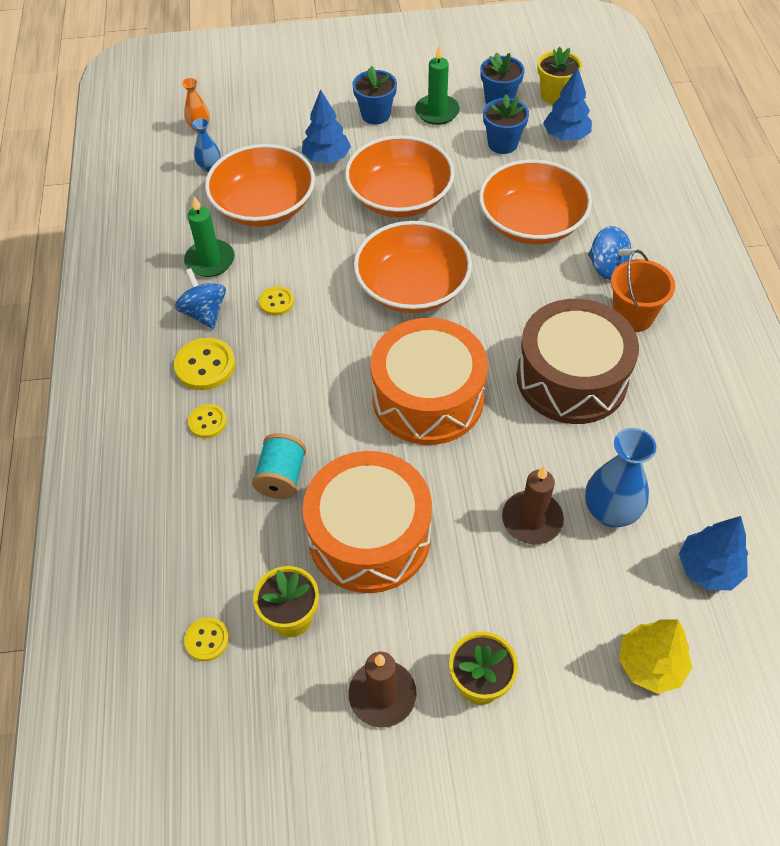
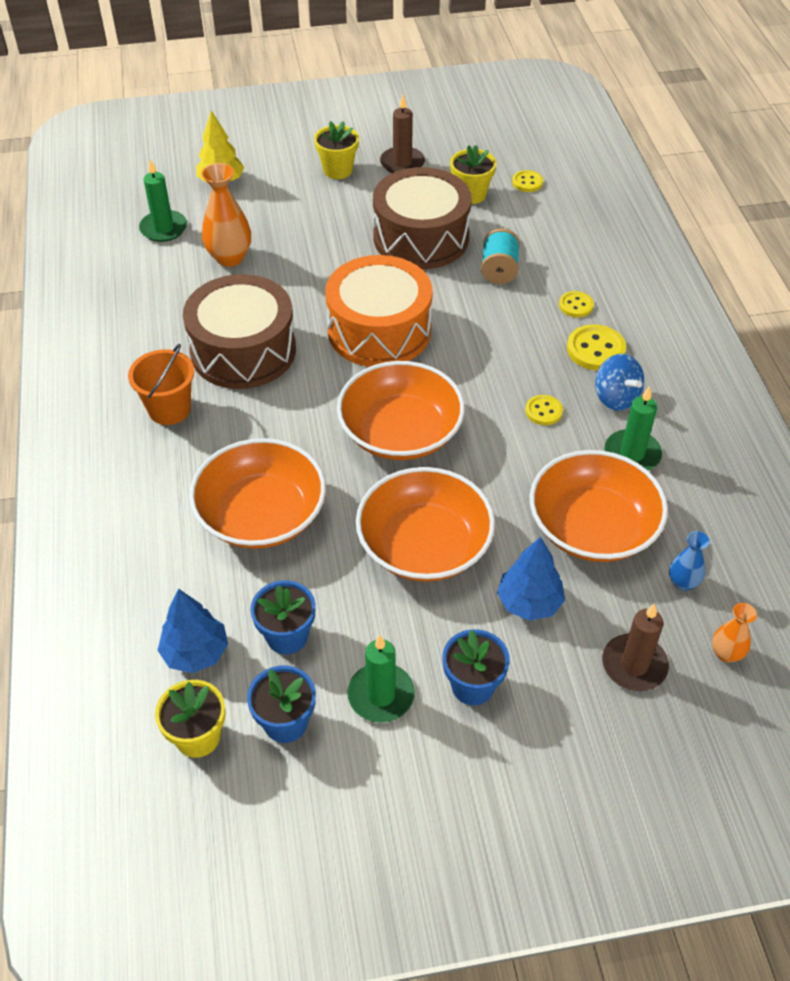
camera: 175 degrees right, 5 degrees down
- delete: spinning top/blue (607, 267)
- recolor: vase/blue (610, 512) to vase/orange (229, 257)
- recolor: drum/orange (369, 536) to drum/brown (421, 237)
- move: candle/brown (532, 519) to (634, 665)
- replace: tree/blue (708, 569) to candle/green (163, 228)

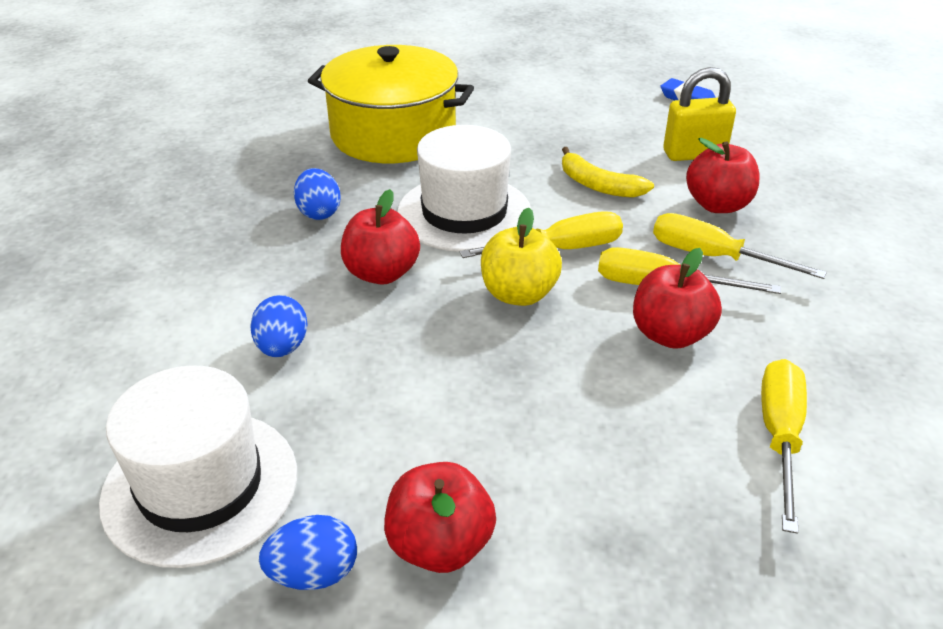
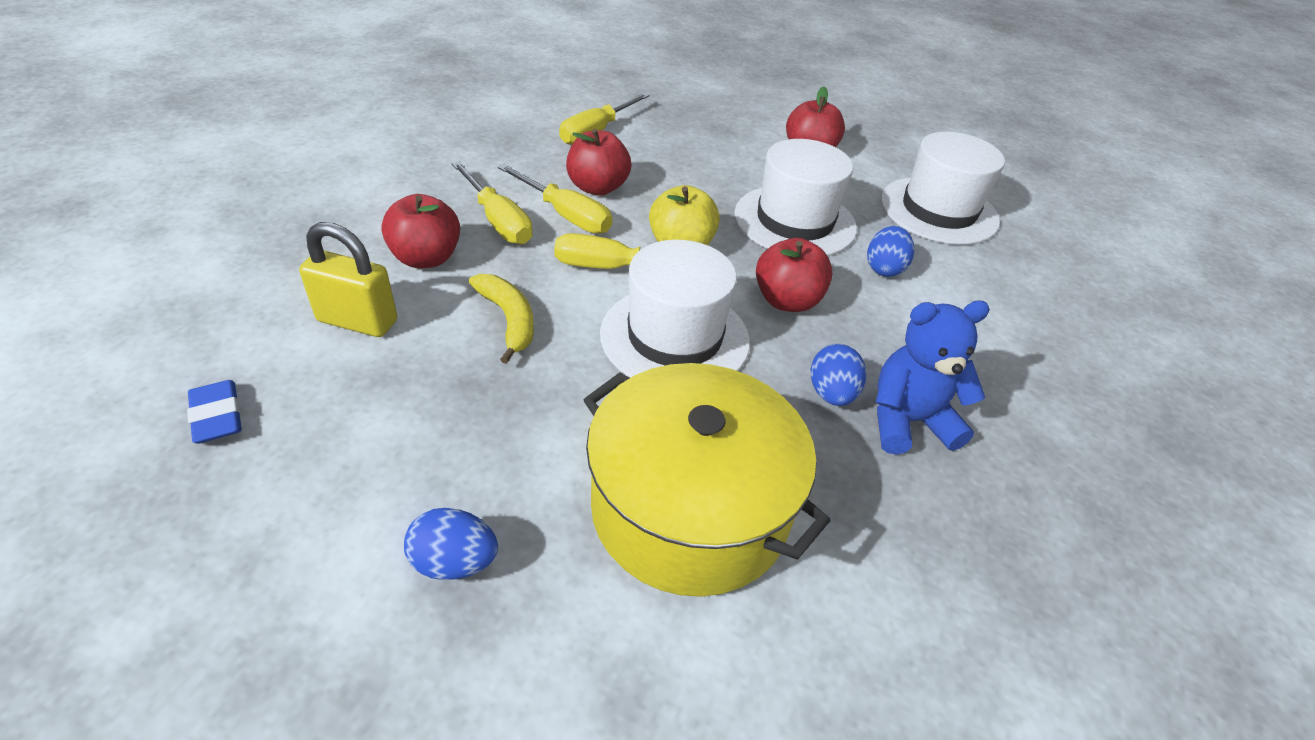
camera: 160 degrees left, 5 degrees up
- move: egg/blue (314, 574) to (454, 562)
- insert: hat/white (795, 221)
- insert: teddy bear/blue (908, 421)

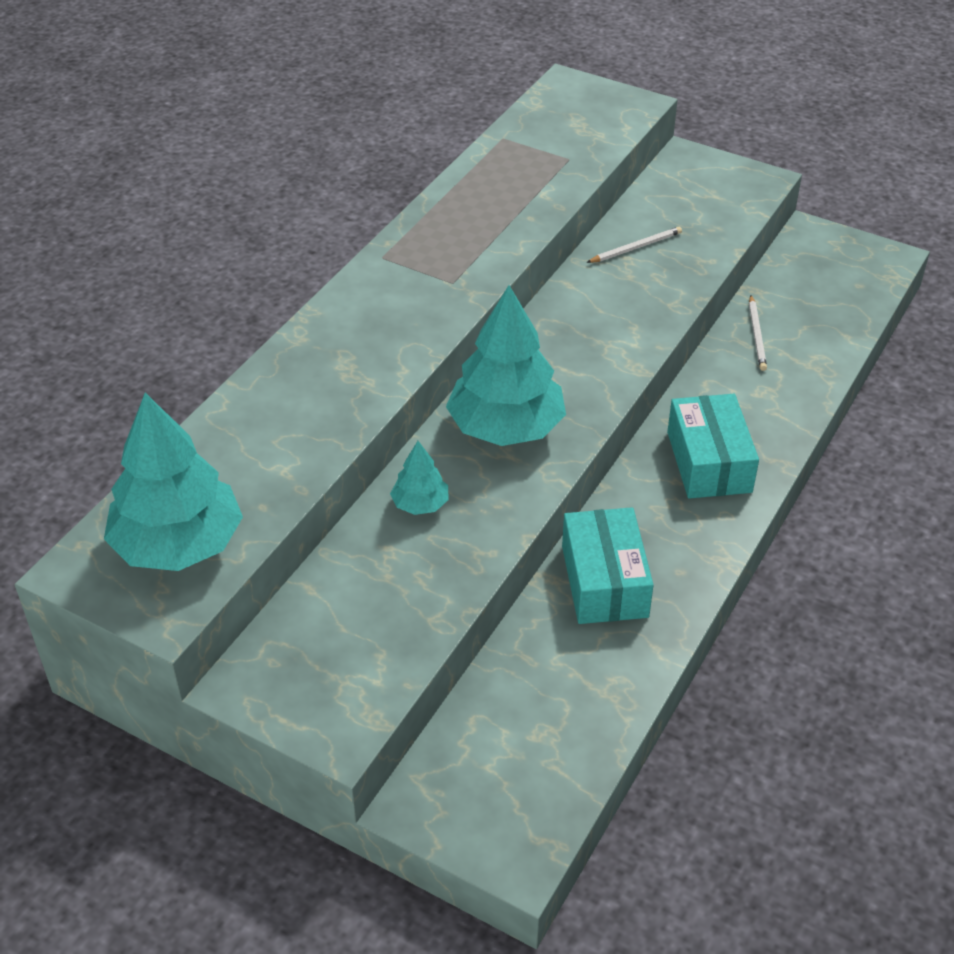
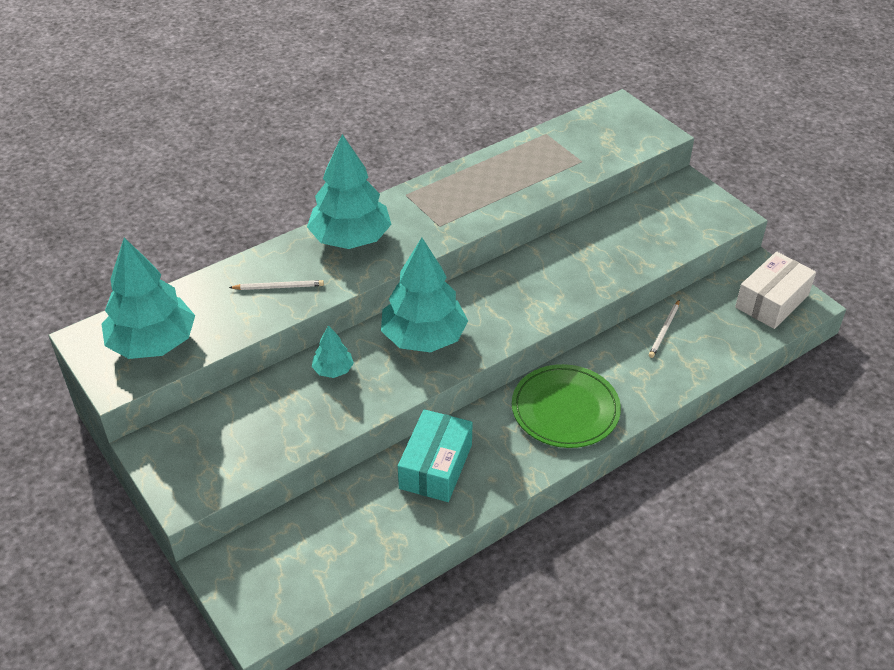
camera: 25 degrees right, 0 degrees up
- move: pencil/white (636, 247) to (279, 287)
- replace: box/turquoise (709, 462) to plate/green (565, 409)
- insert: tree/turquoise (350, 238)
- insert: box/white (772, 301)

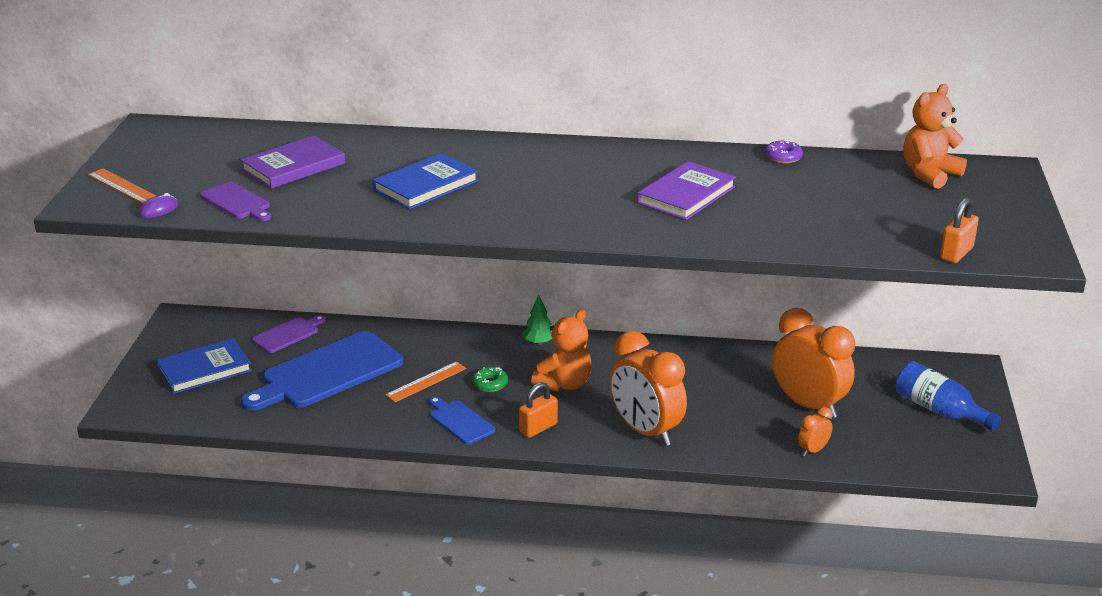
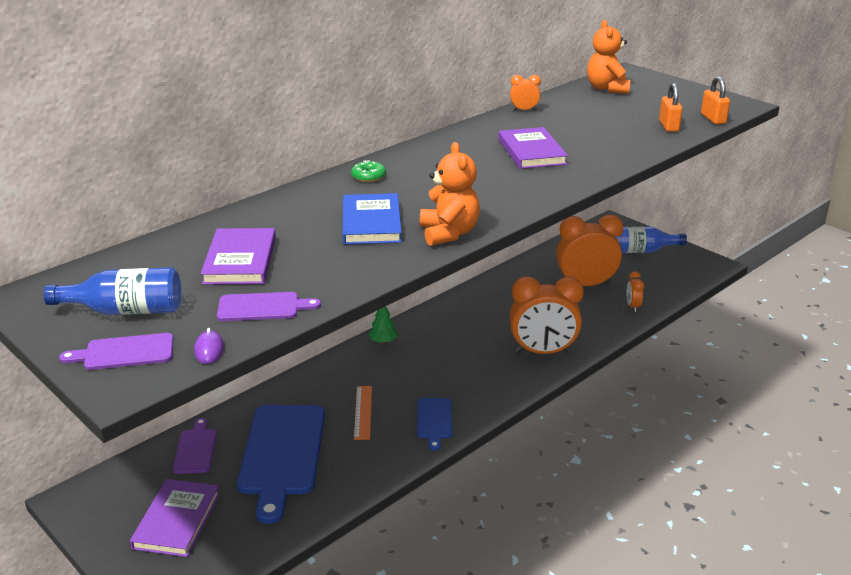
camera: 50 degrees left, 0 degrees up
- replace: donut/purple (783, 157) to clock/orange (524, 110)
- replace: ruler/orange (123, 186) to cutting board/purple (124, 352)
- move: teddy bear/orange (564, 384) to (449, 233)
- recolor: book/blue (204, 369) to book/purple (177, 520)
- move: donut/green (490, 384) to (368, 176)
- move: padlock/orange (538, 428) to (668, 126)
- rotate: cutting board/blue (460, 421) = (434, 420) 90 degrees counterclockwise
- insert: bottle/blue (125, 311)

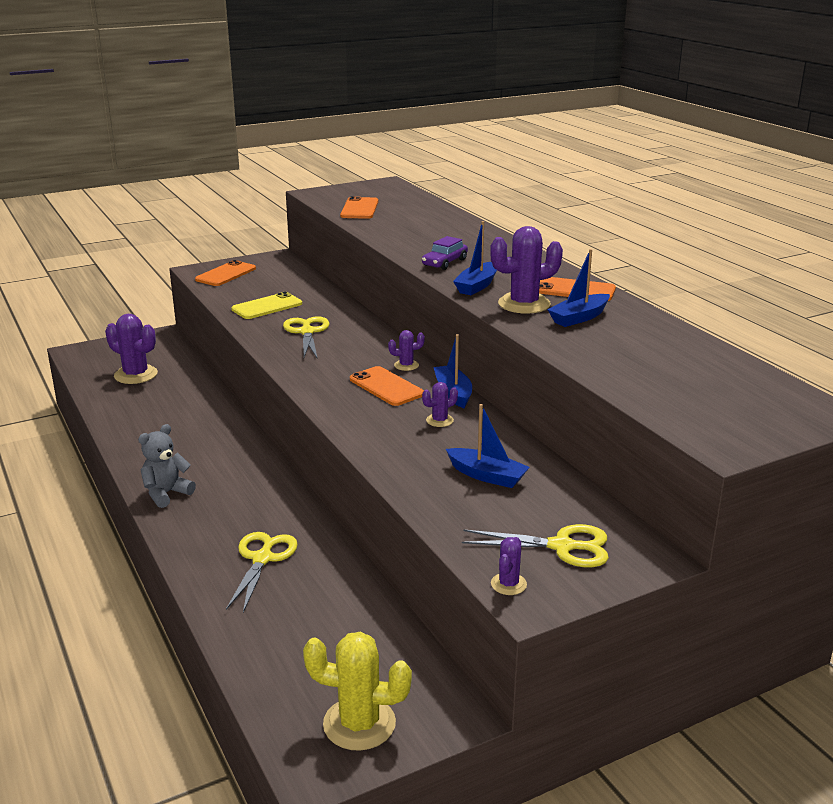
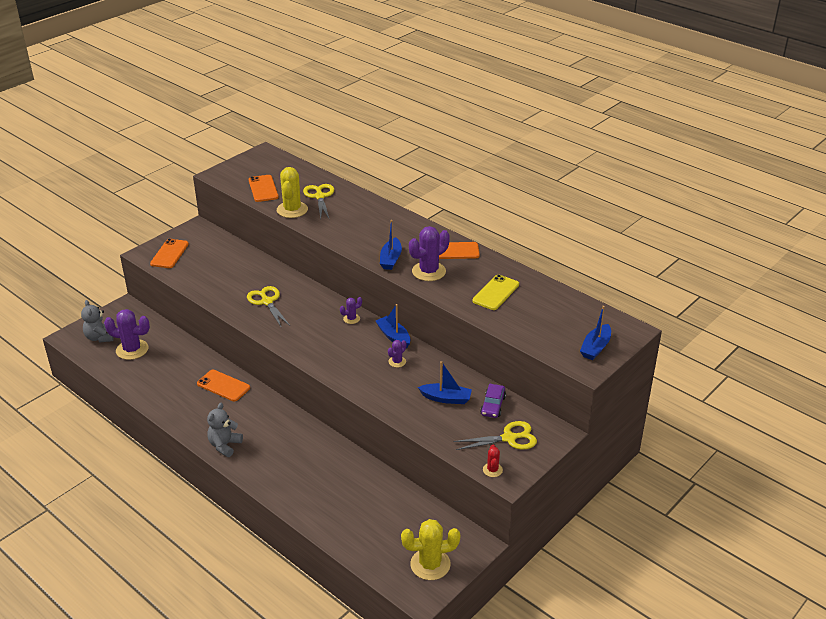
camera: 20 degrees left, 10 degrees up
- move: car/purple (444, 262) to (493, 405)
- move: boat/blue (579, 318) to (595, 347)
- move: phone/yellow (267, 306) to (496, 293)
- move: phone/orange (386, 387) to (223, 386)
- move: scissors/yellow (262, 559) to (320, 196)
- recolor: cactus/purple (508, 584) to cactus/red (492, 470)
- insert: cactus/yellow (292, 210)
- insert: teddy bear/grey (99, 337)

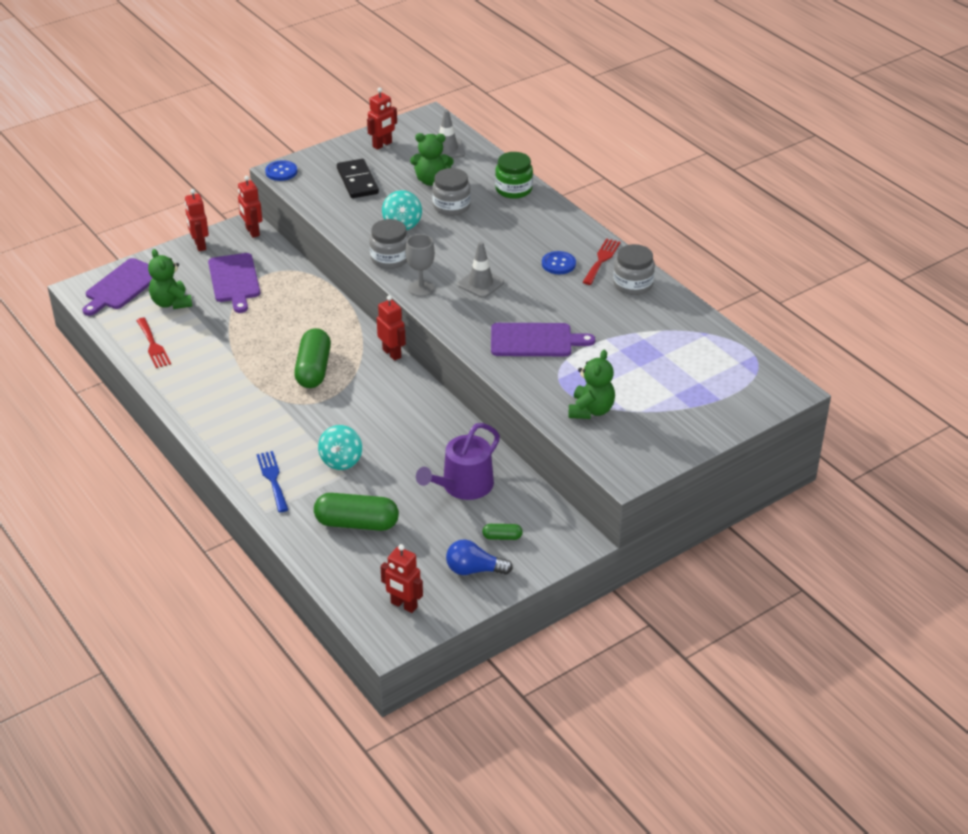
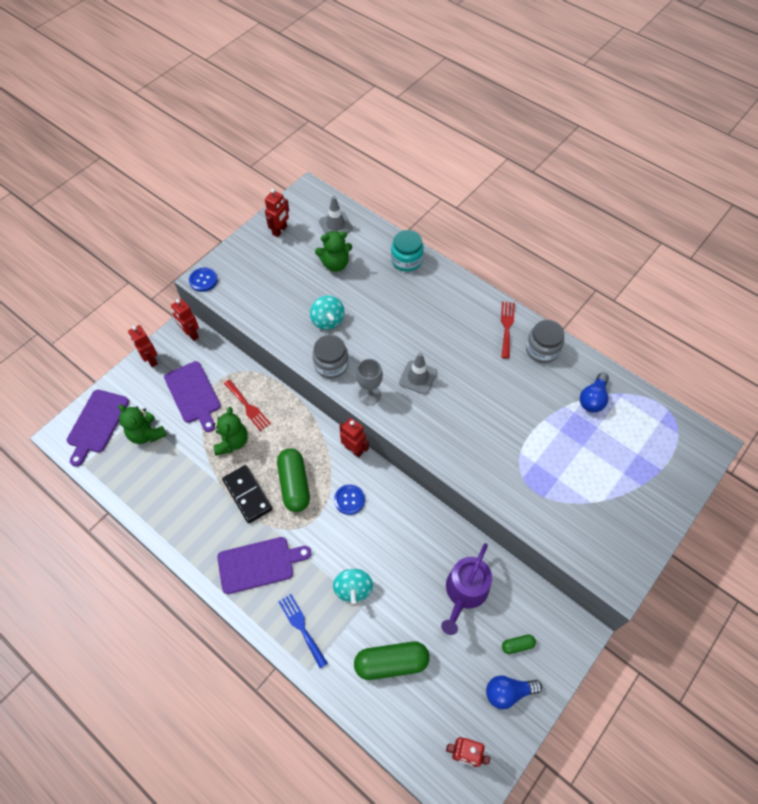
camera: 15 degrees left, 20 degrees up
- recolor: jar/green (513, 189) to jar/turquoise (406, 260)
- move: domino/black (357, 181) to (247, 495)
- delete: jar/grey (451, 206)
- move: button/blue (558, 264) to (349, 500)
- move: fork/red (153, 345) to (248, 407)
- move: cutting board/purple (535, 340) to (259, 564)
- move: teddy bear/green (591, 410) to (232, 442)
- insert: light bulb/blue (593, 399)

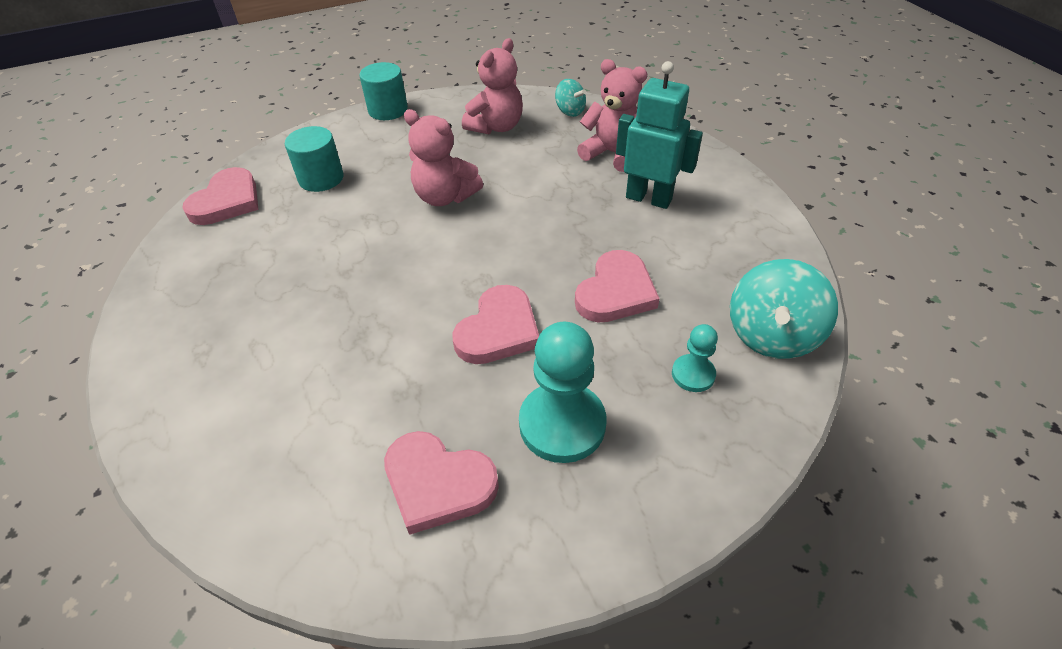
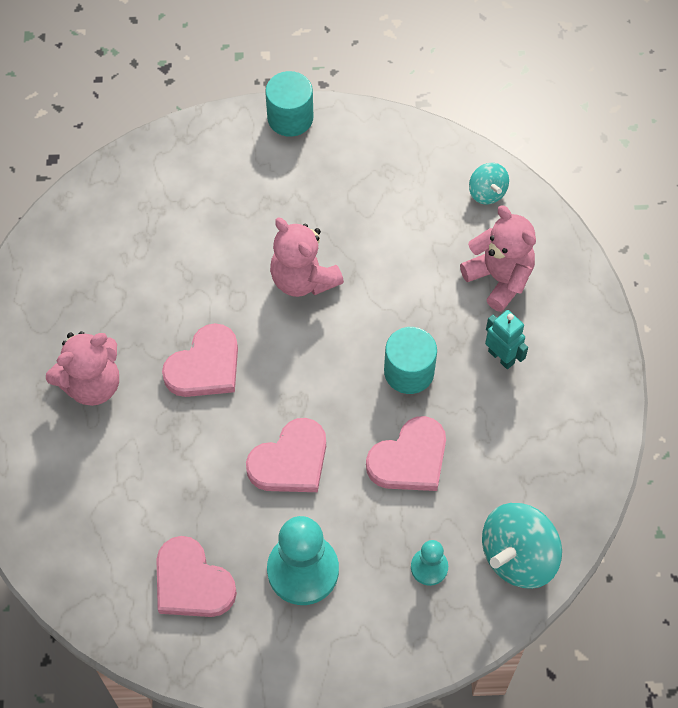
camera: 20 degrees right, 15 degrees up
- move: teddy bear/pink (496, 127) to (92, 384)
- resize: robot/turquoise (648, 198) = (501, 357) x0.60
- move: cylinder/turquoise (321, 178) to (409, 372)
- move: heart/pink (227, 201) to (205, 366)

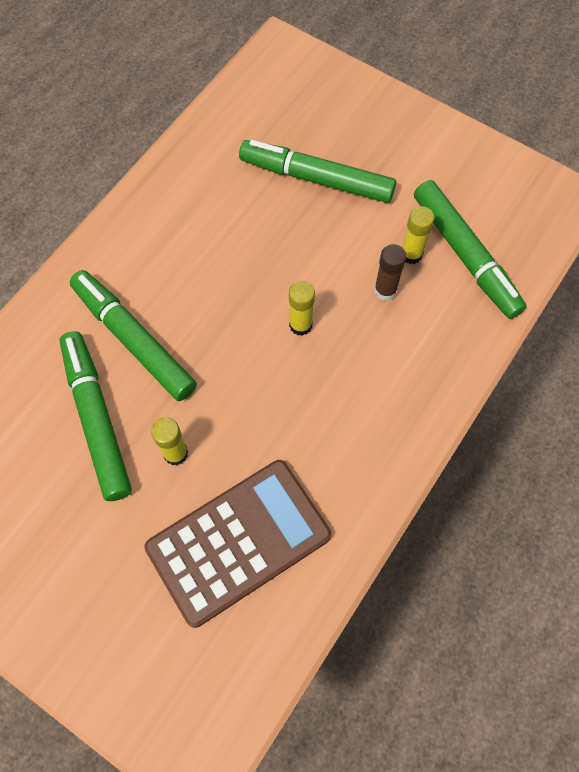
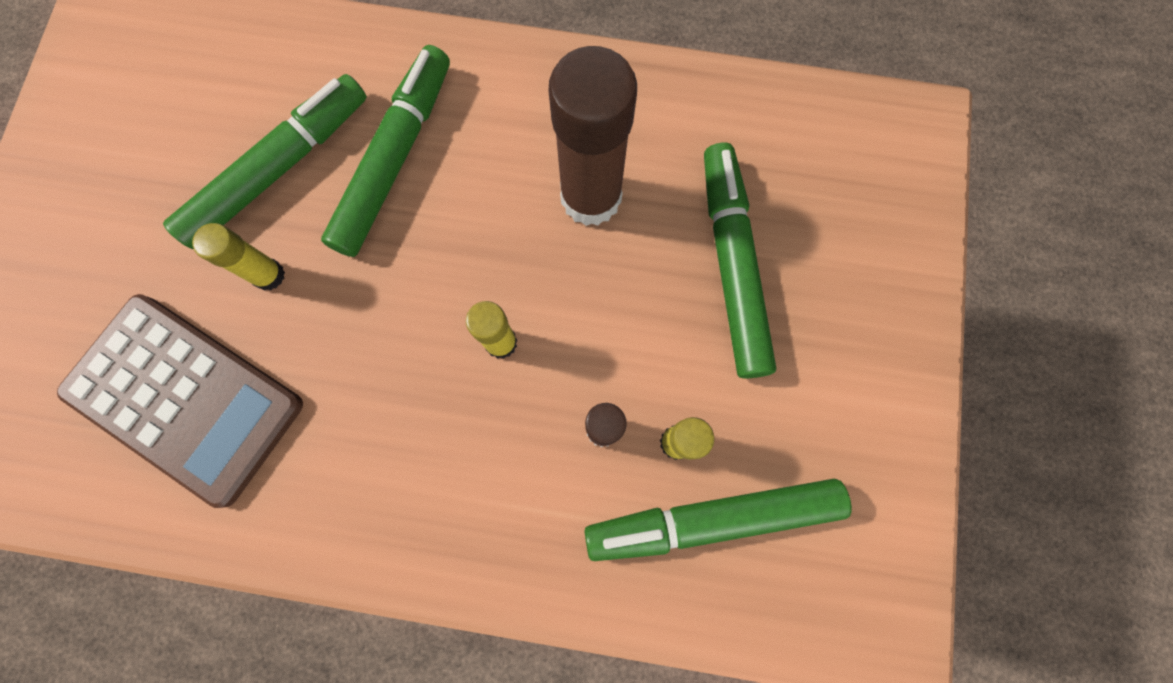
camera: 65 degrees right, 10 degrees up
- rotate: marker/green (465, 254) = (714, 518) 45 degrees clockwise
- insert: glue stick/brown (591, 197)

